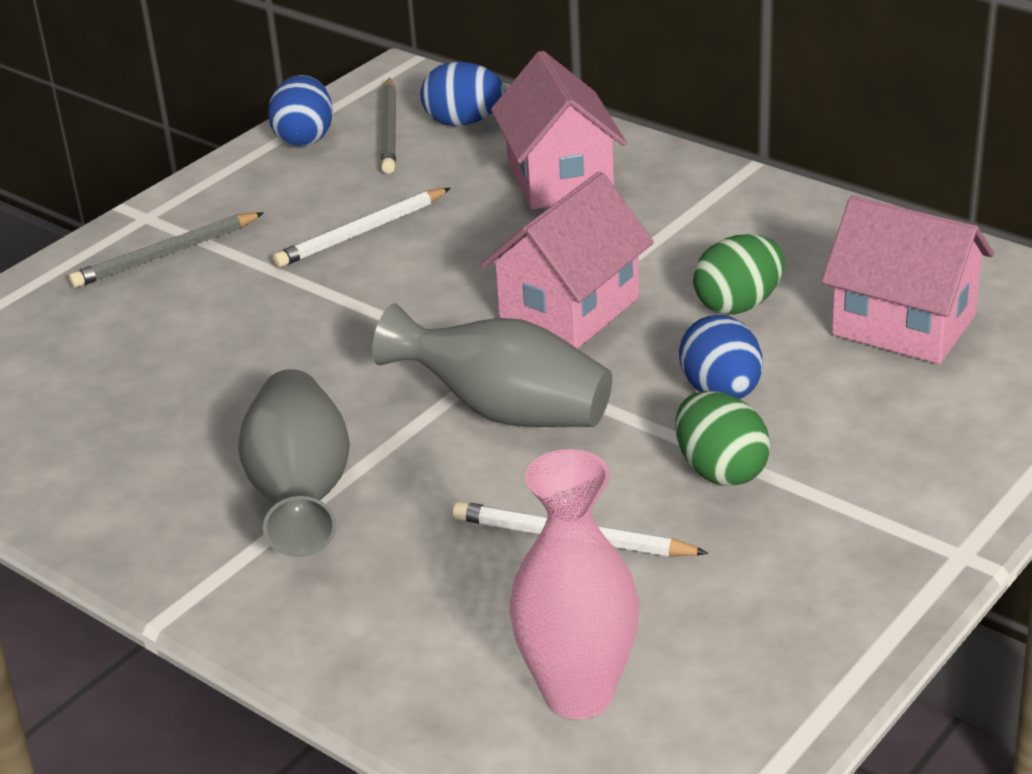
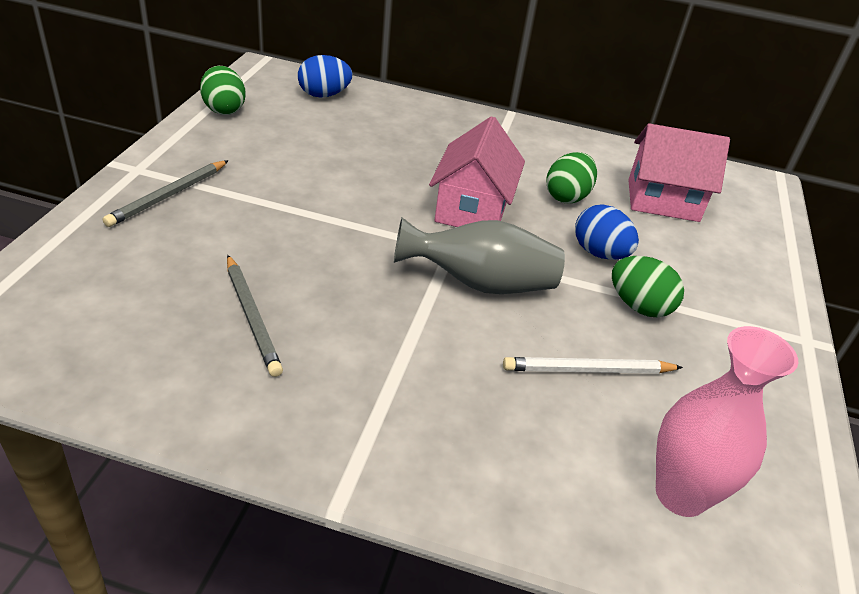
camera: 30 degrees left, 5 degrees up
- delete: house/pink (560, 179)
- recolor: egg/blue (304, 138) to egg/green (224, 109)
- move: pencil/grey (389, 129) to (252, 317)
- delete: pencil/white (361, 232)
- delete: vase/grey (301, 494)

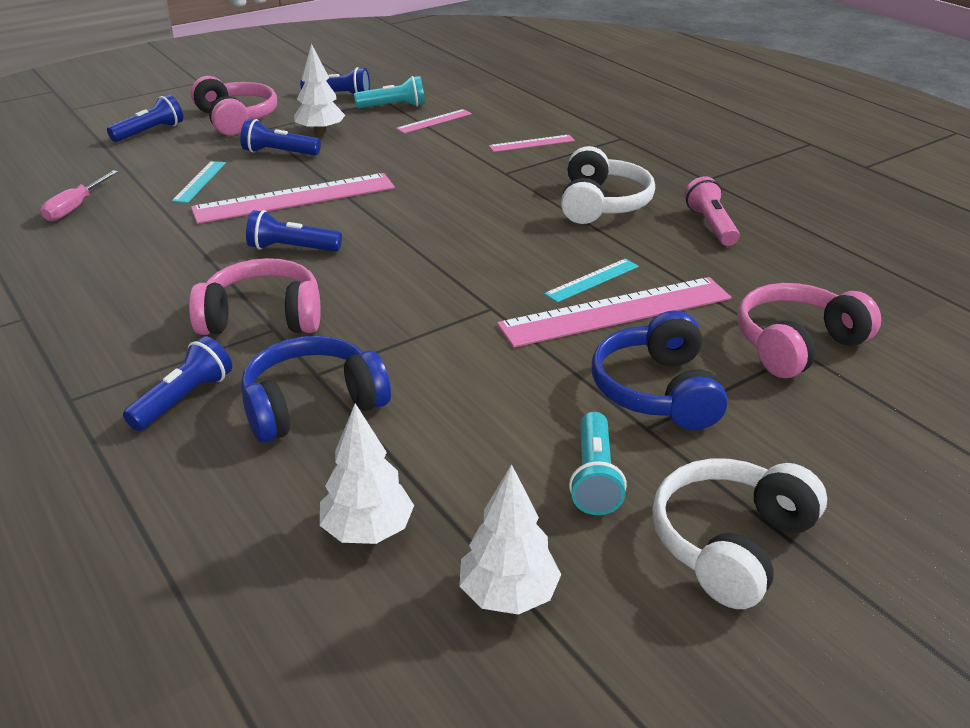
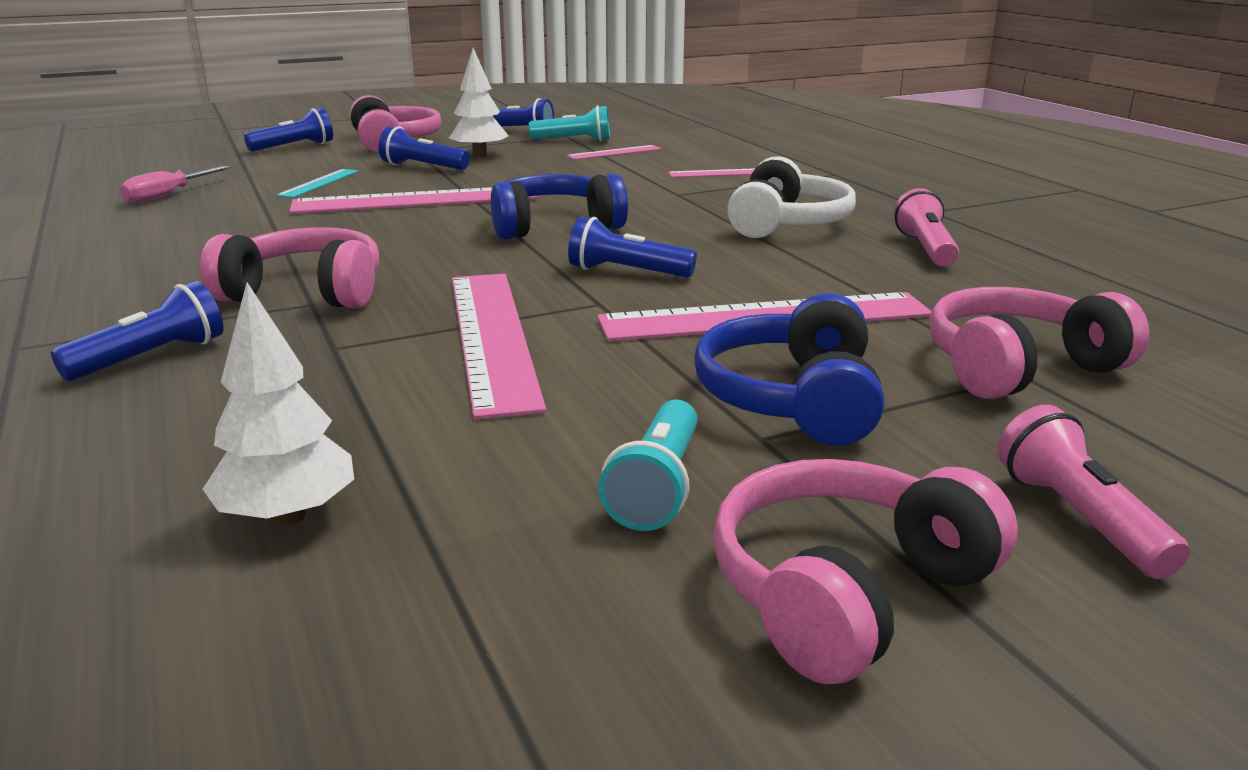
camera: 10 degrees right, 10 degrees down
- move: flashlight/blue (291, 248) to (626, 272)
- delete: ruler/turquoise (592, 280)
- move: headphones/blue (312, 405) to (554, 226)
- recolor: headphones/white (731, 544) to headphones/pink (847, 592)
- delete: tree/white (508, 595)
- insert: ruler/pink (492, 337)
- insert: flashlight/pink (1078, 518)

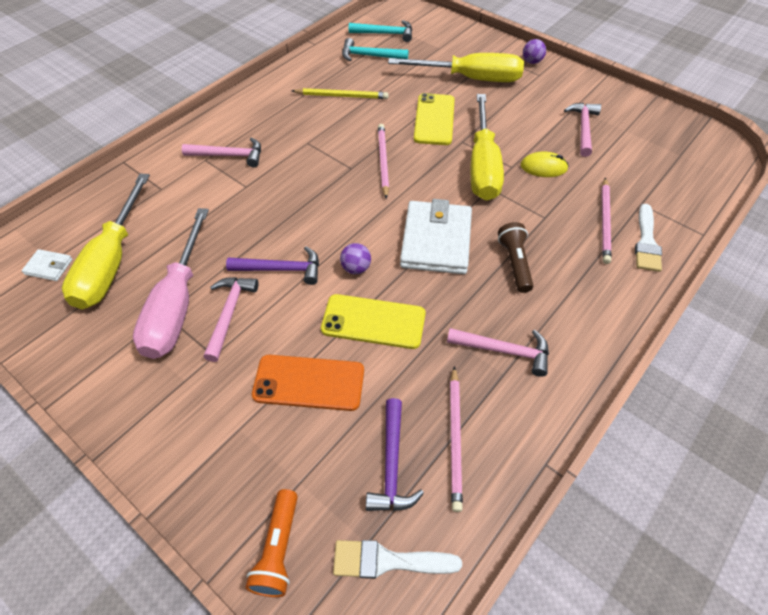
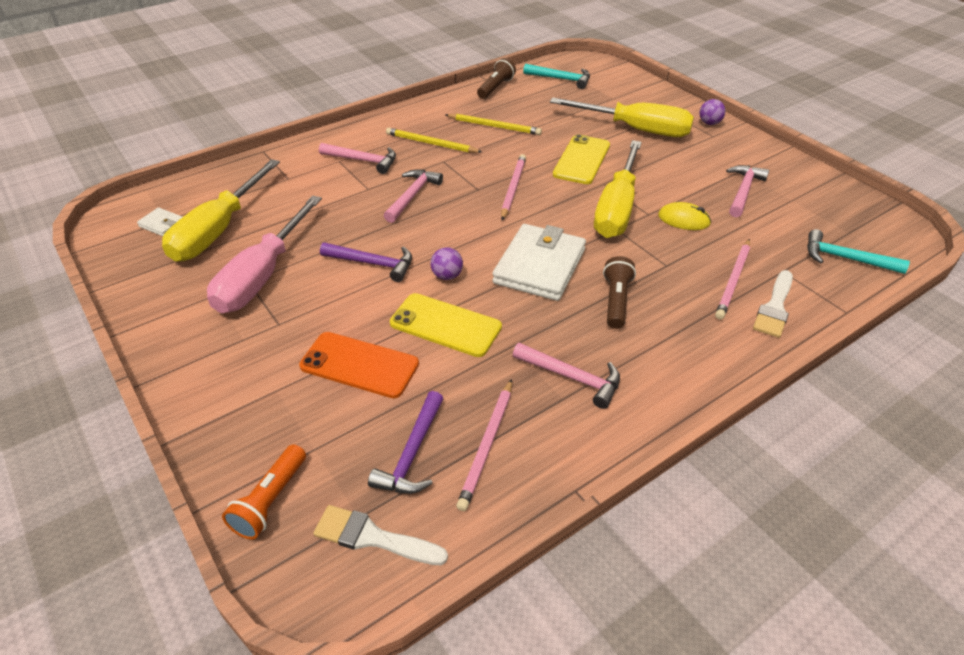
camera: 15 degrees right, 10 degrees down
- move: hammer/turquoise (370, 56) to (845, 258)
- move: hammer/pink (229, 314) to (412, 196)
- insert: flashlight/brown (496, 88)
- insert: pencil/yellow (431, 143)

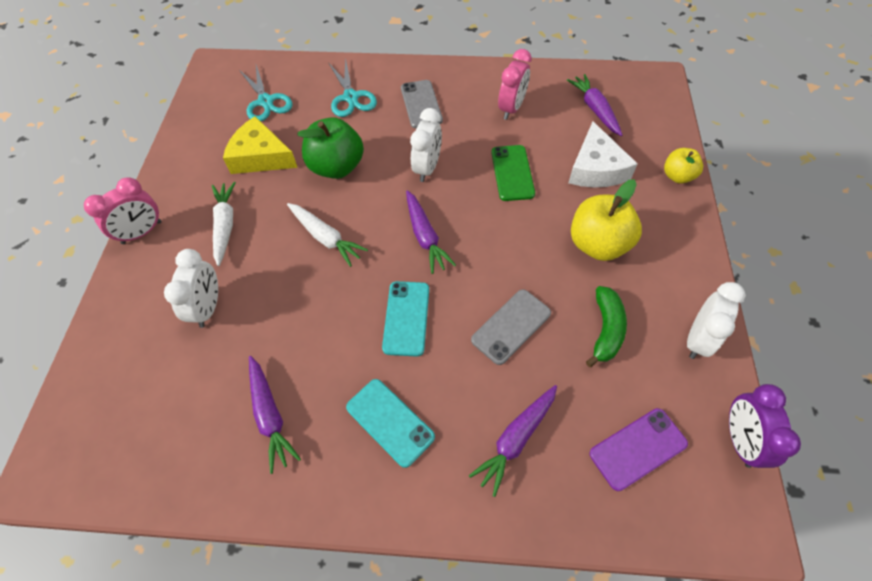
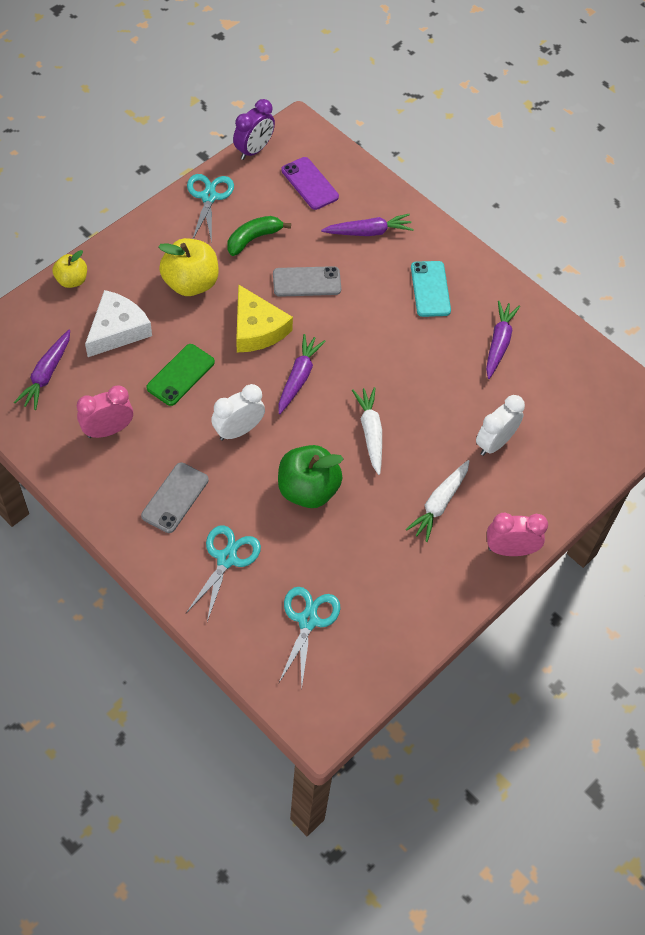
camera: 145 degrees left, 0 degrees up
- move: cheese/yellow (260, 157) to (257, 329)
- delete: phone/turquoise (406, 318)
- replace: clock/white (697, 339) to scissors/turquoise (208, 197)
- rotate: phone/purple (638, 449) = (309, 183) 45 degrees clockwise

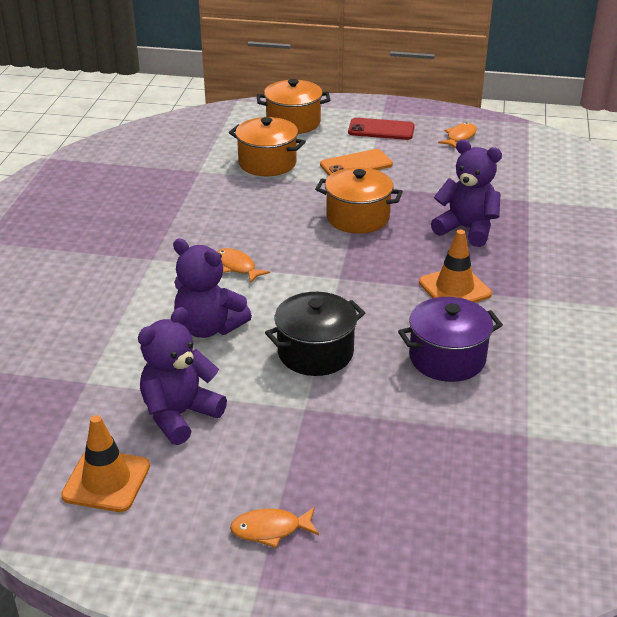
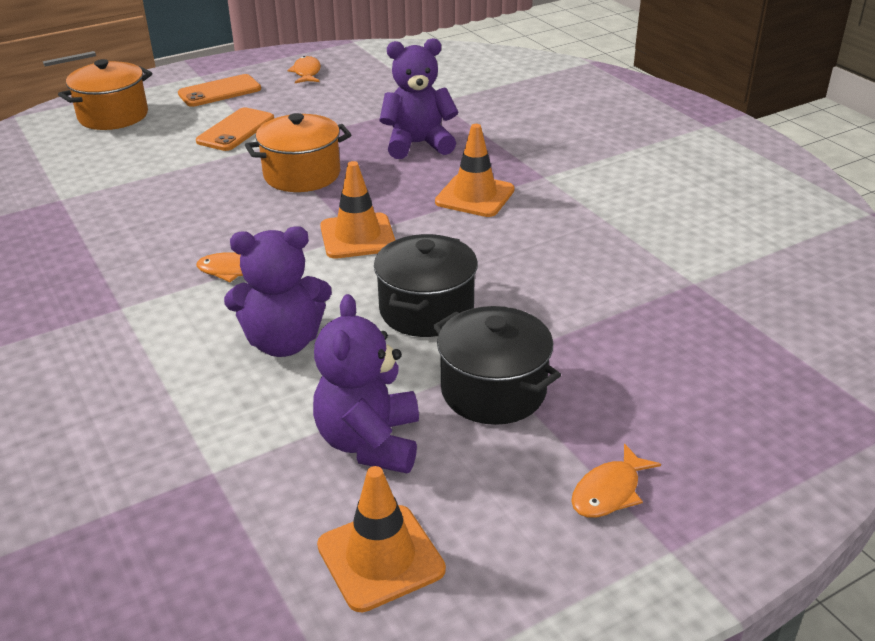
camera: 40 degrees left, 0 degrees up
- delete: pot/orange (267, 163)
- recolor: phone/red (381, 130) to phone/orange (219, 91)
- delete: pot/purple (447, 358)
- insert: traffic cone/orange (358, 236)
- insert: pot/black (493, 391)

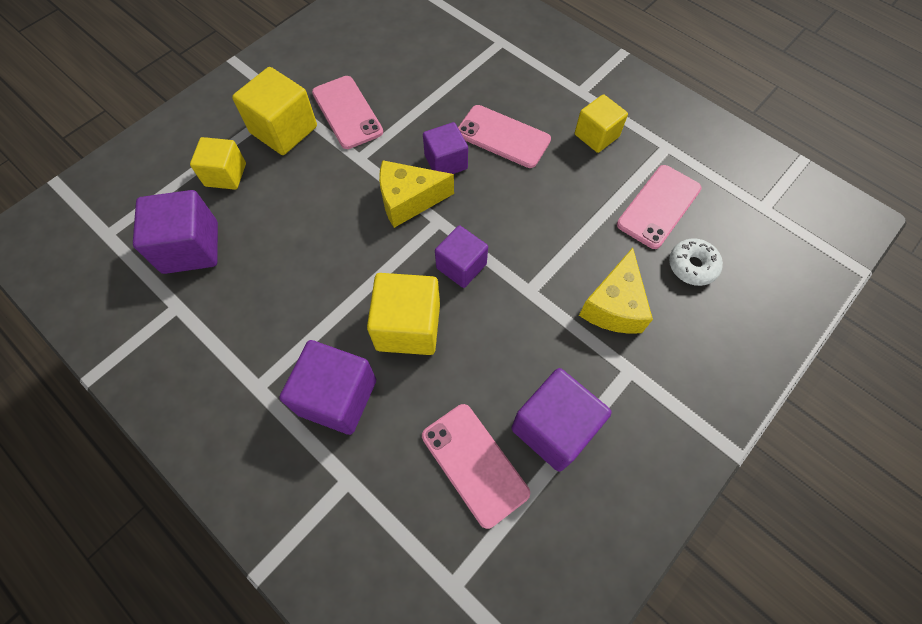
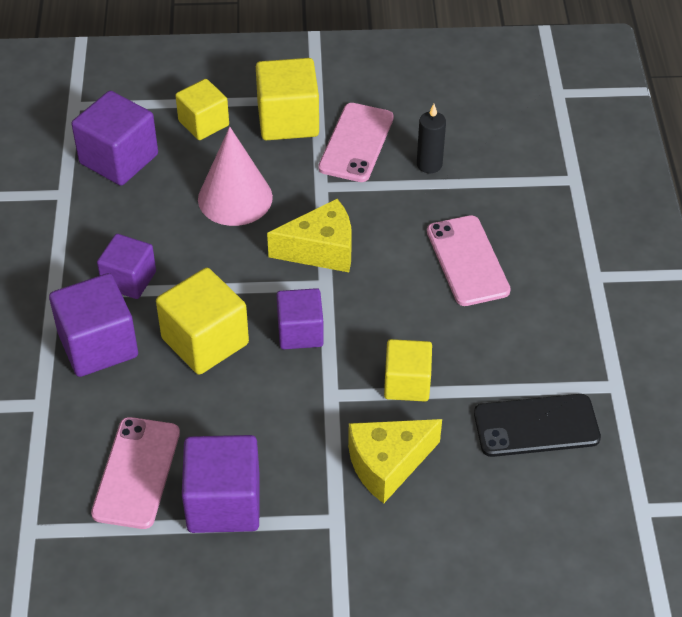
camera: 45 degrees right, 15 degrees down
- move: cube/yellow (596, 135) to (407, 383)
- move: cube/purple (446, 162) to (129, 280)
- rotate: cheese/yellow (409, 200) = (321, 250) 135 degrees clockwise
- recolor: phone/pink (659, 206) to phone/black (536, 426)
- delete: donut/white (692, 266)
- insert: candle/black (429, 164)
- insert: cone/pink (235, 198)

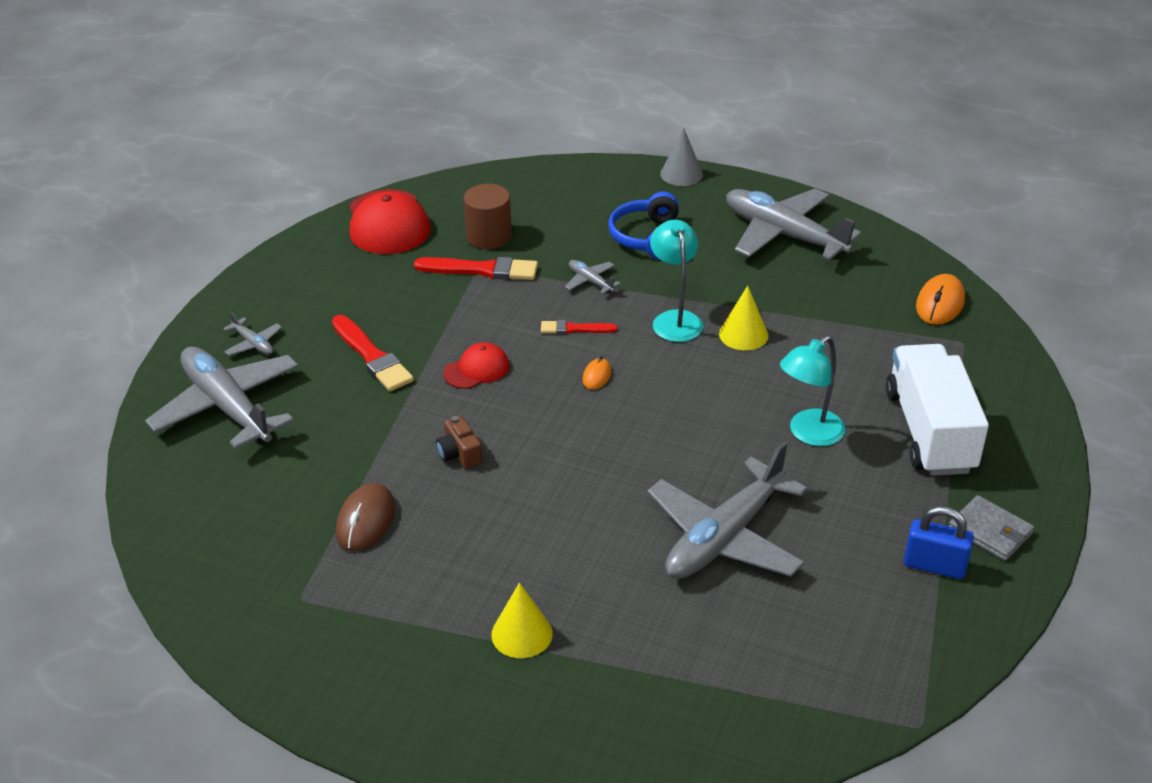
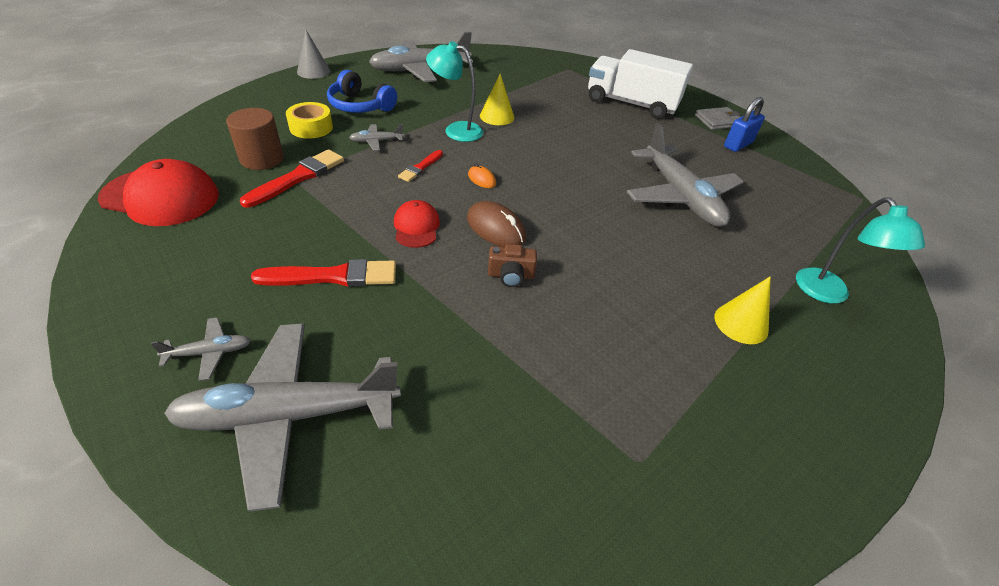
camera: 65 degrees left, 5 degrees up
- delete: mouse/orange (940, 304)
- move: lamp/turquoise (808, 434) to (828, 294)
- move: mouse/brown (366, 521) to (495, 228)
- insert: tape/yellow (311, 127)

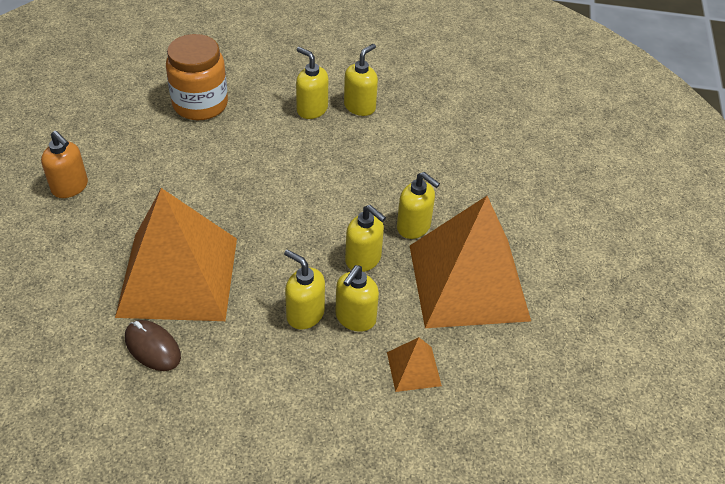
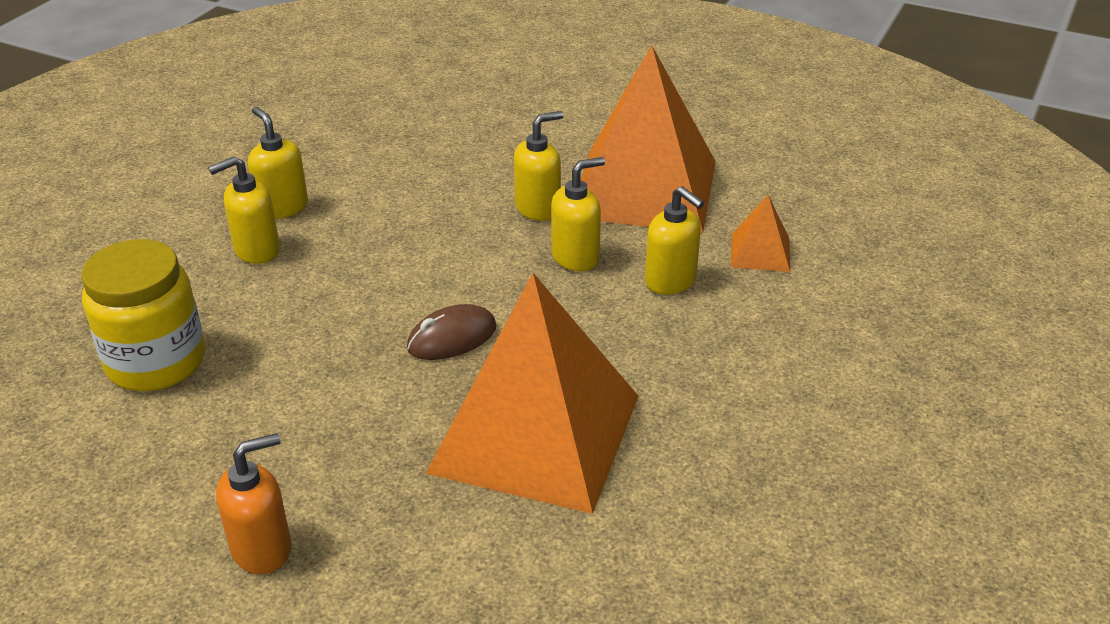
camera: 70 degrees left, 10 degrees down
- recolor: jar/orange (200, 104) to jar/yellow (156, 362)
- delete: soap dispenser/yellow (305, 314)
- move: mouse/brown (152, 347) to (452, 338)

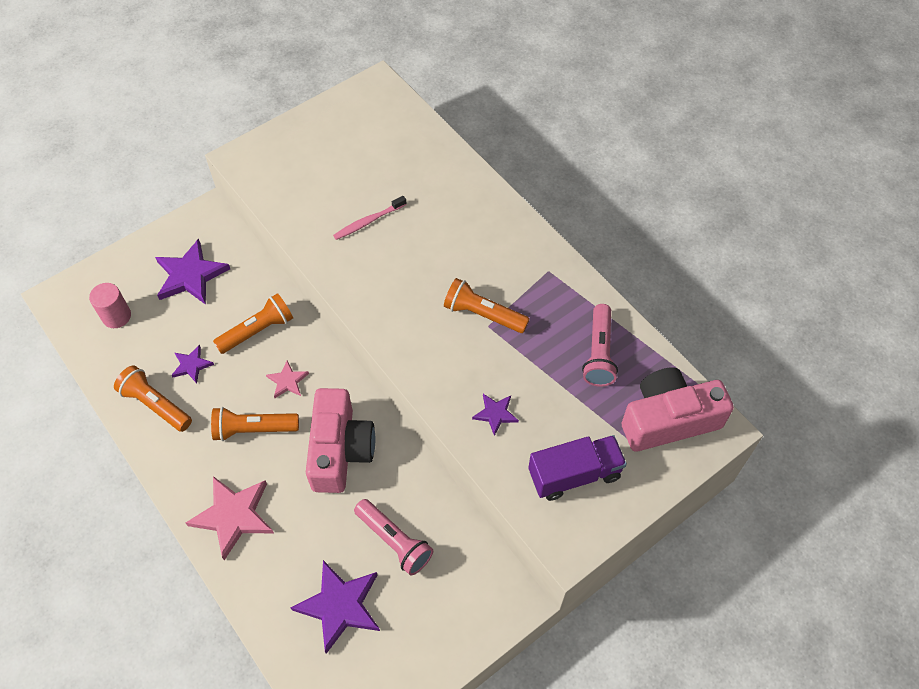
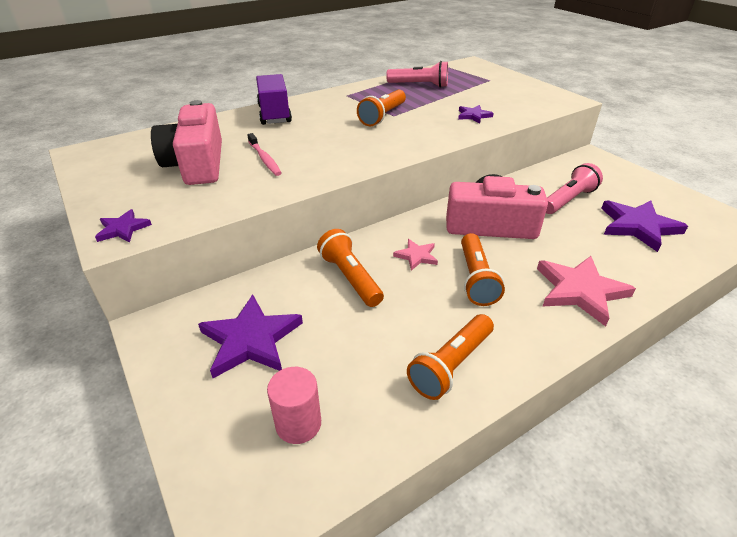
camera: 85 degrees left, 20 degrees down
- move: star/purple (191, 365) to (123, 229)
- move: camera/pink (668, 419) to (197, 164)
- move: truck/purple (574, 474) to (274, 114)

